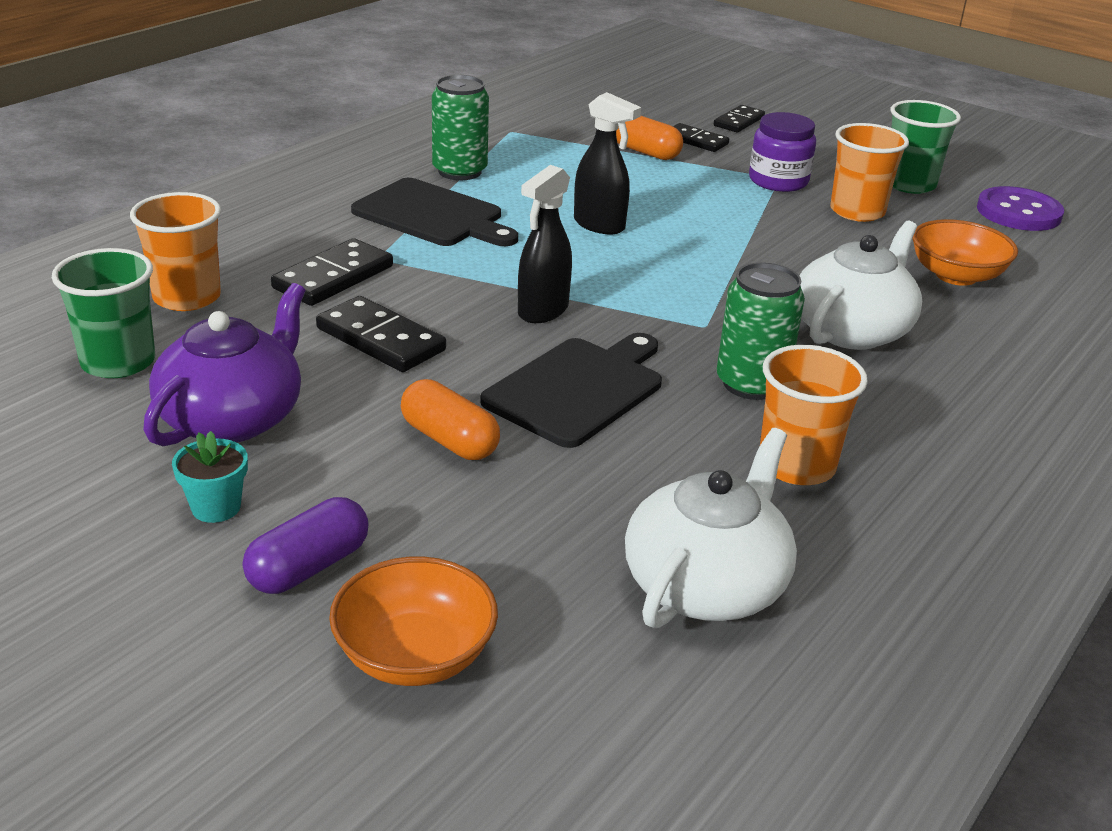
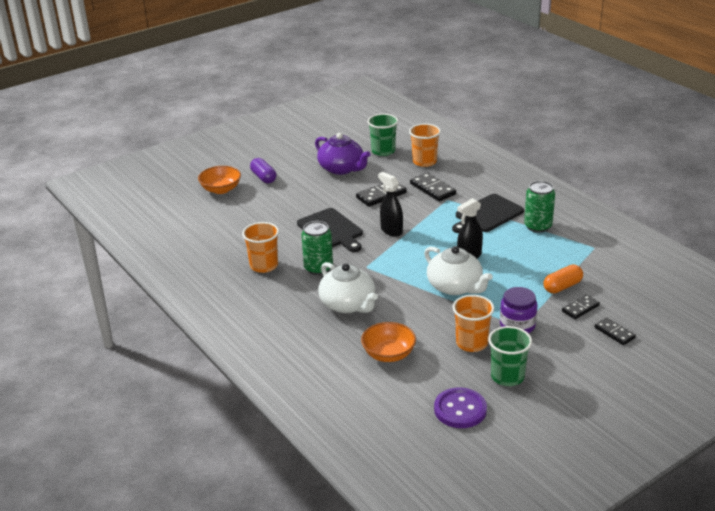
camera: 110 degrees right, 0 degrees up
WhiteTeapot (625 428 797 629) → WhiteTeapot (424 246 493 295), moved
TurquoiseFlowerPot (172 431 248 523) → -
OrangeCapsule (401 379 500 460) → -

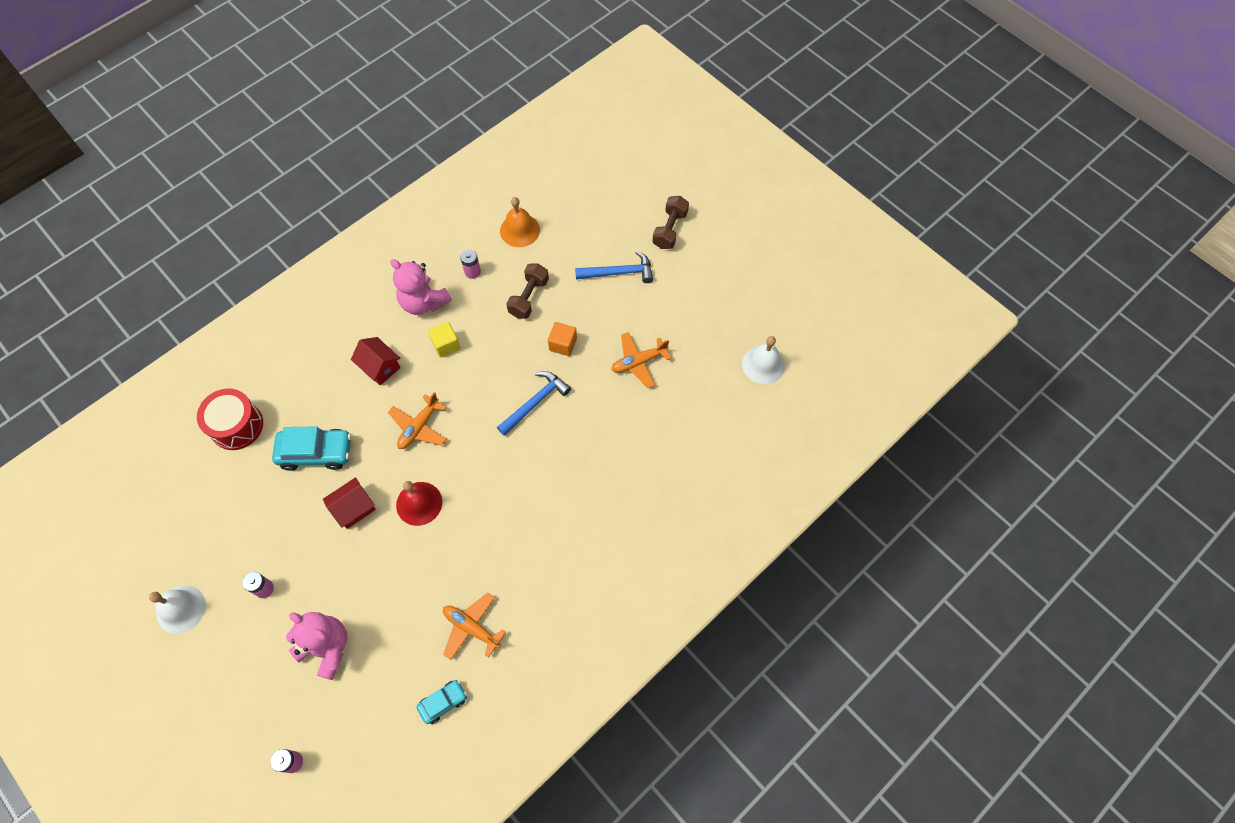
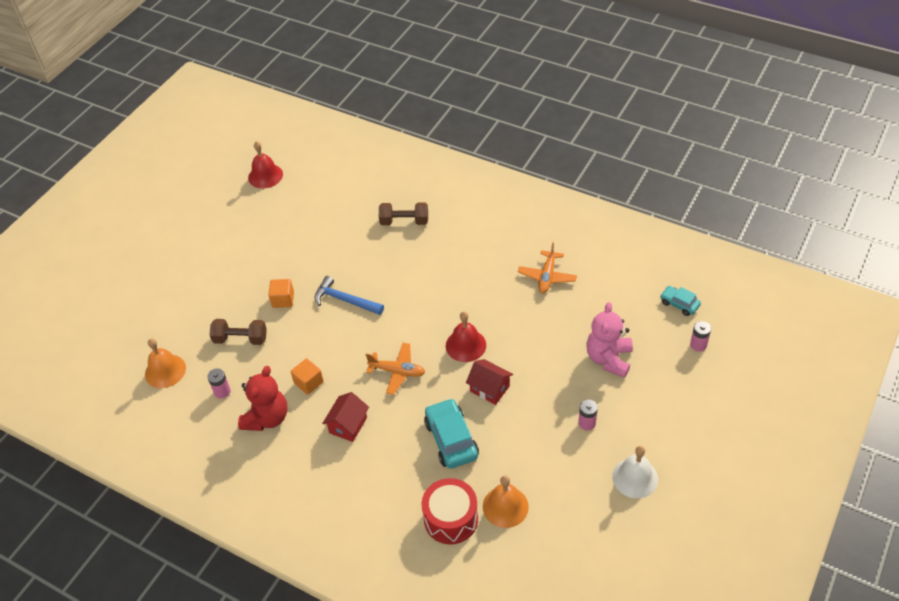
camera: 105 degrees left, 15 degrees down
PinkTeddyBear (390 259 452 315) → RedTeddyBear (238 366 287 431)
WhiteBell (742 336 785 384) → RedBell (248 141 283 189)
YellowCube (428 322 460 357) → OrangeCube (291 359 324 395)
BrownDumbbell (652 196 689 249) → BrownDumbbell (379 202 428 225), moved
- → OrangeBell (483 476 529 528)
TurquoiseCar (416 680 467 724) → TurquoiseCar (660 286 701 316), moved
BlueHammer (575 251 653 283) → -
OrangePlane (611 332 671 388) → -

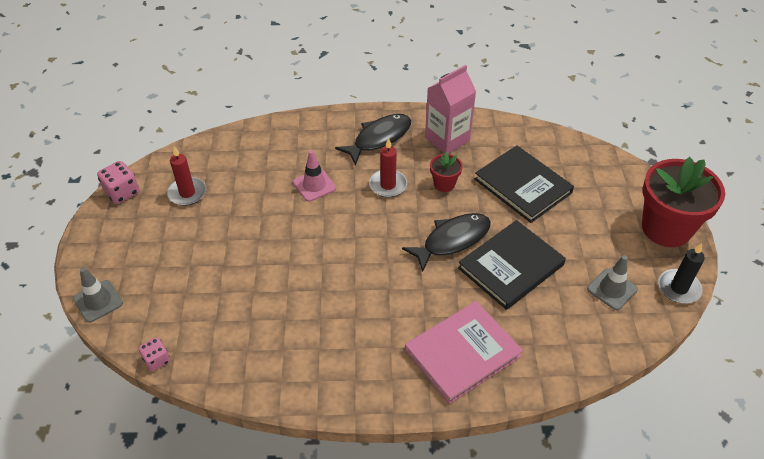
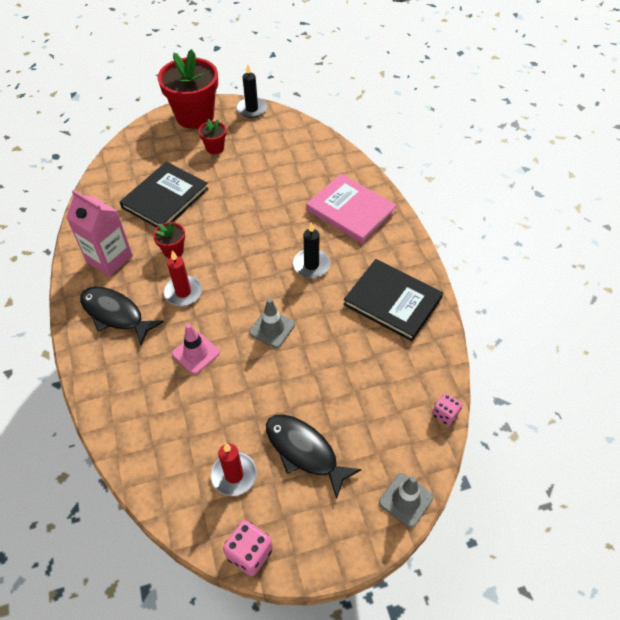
camera: 105 degrees left, 5 degrees up
- → RedFlowerPot (199 119 226 154)
GreyTrafficCone (587 255 638 310) → GreyTrafficCone (249 298 295 348), moved
BlackFish (402 213 491 272) → BlackFish (266 414 362 500), moved
- → BlackCandle (293 222 330 278)
BlackBook (458 220 566 310) → BlackBook (343 259 443 341), moved

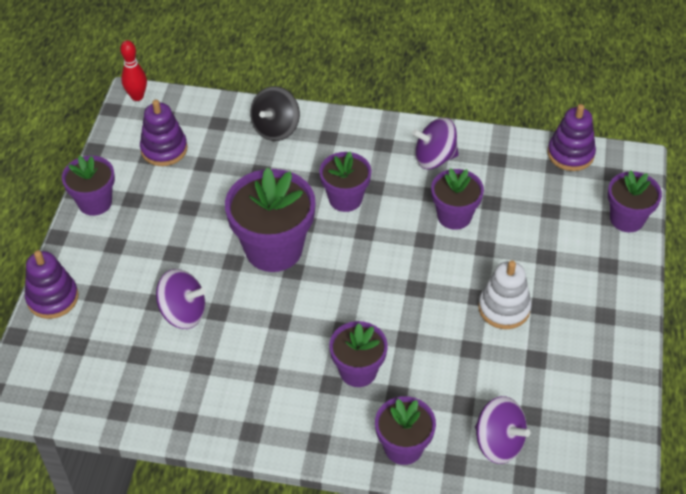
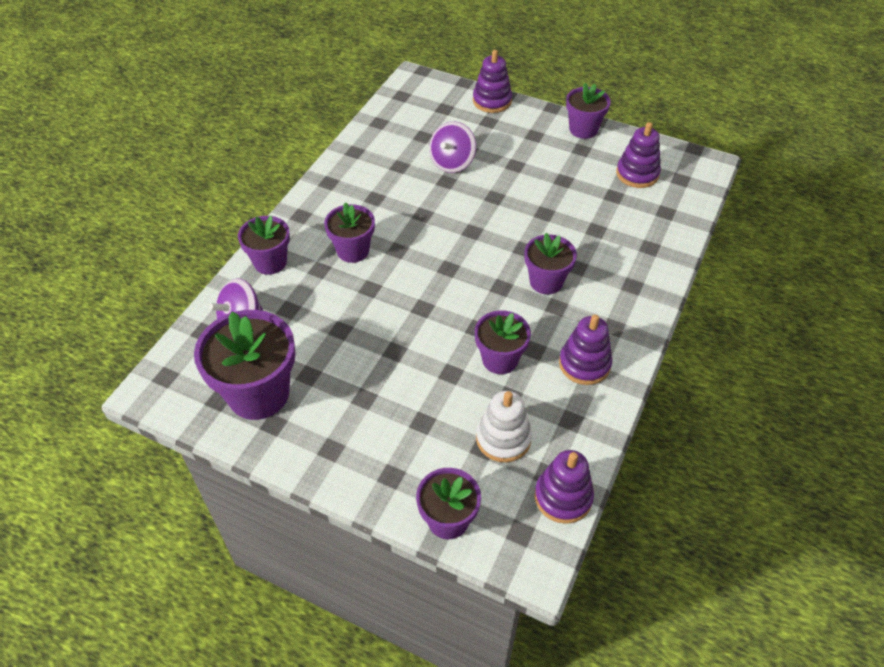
camera: 105 degrees right, 0 degrees up
PurpleFlowerPot (225 167 315 272) → PurpleFlowerPot (194 310 295 420), moved
WhiteStackingToy (478 260 532 329) → WhiteStackingToy (476 391 532 462), moved
PurpleSpinningTop (412 118 459 169) → PurpleStackingToy (559 315 612 385)
RedBowlingPin (120 40 147 101) → -
BlackSpinningTop (250 86 300 141) → -

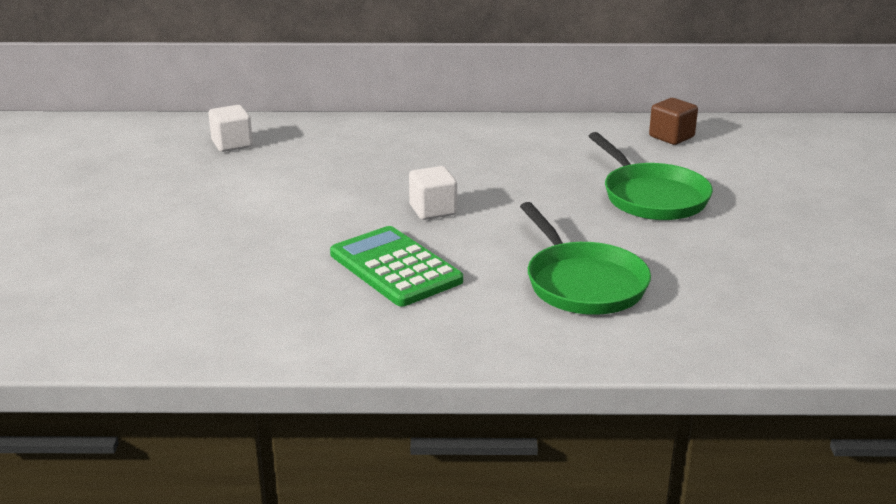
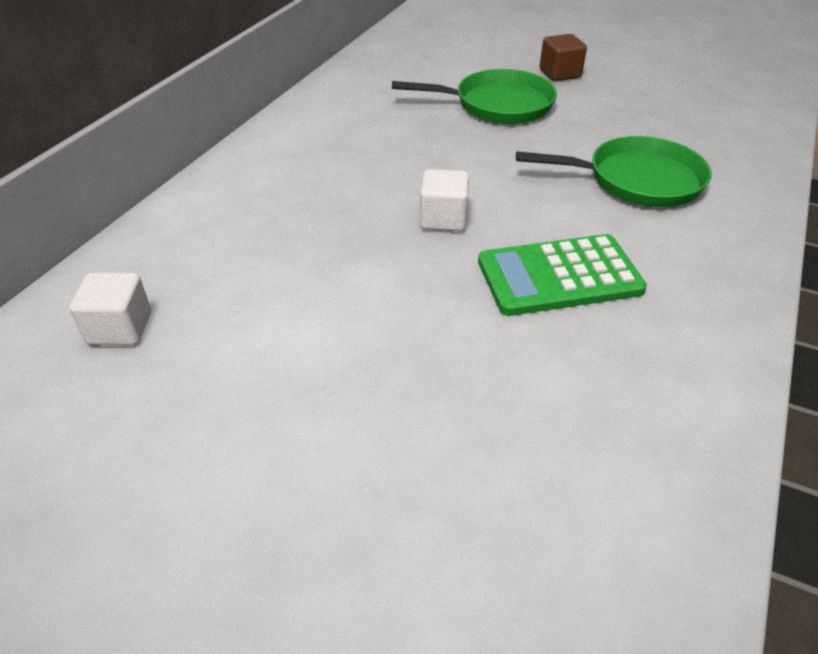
camera: 65 degrees left, 15 degrees up
BrownCube (649 98 698 145) → BrownCube (540 34 587 81), moved

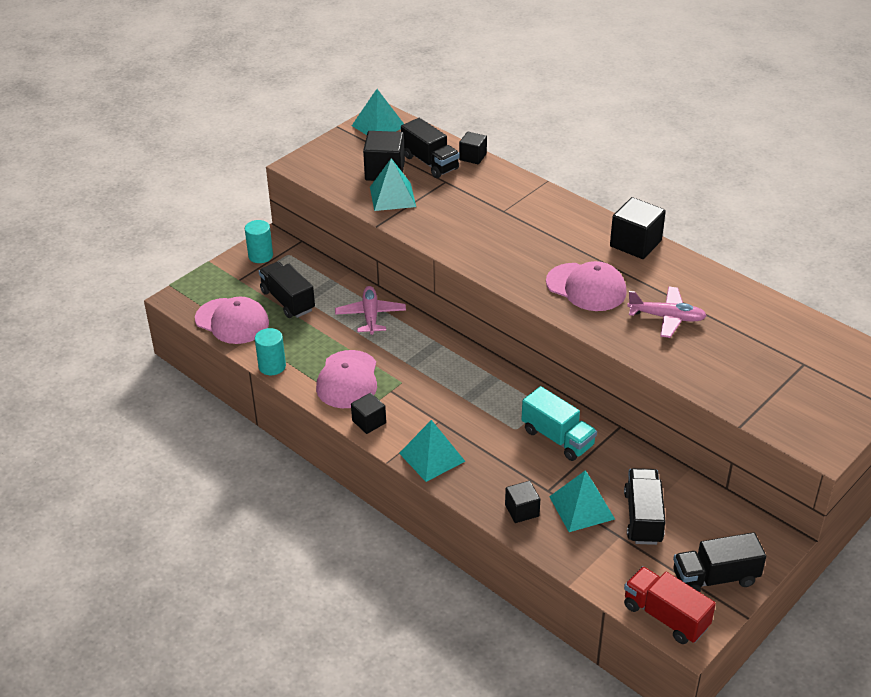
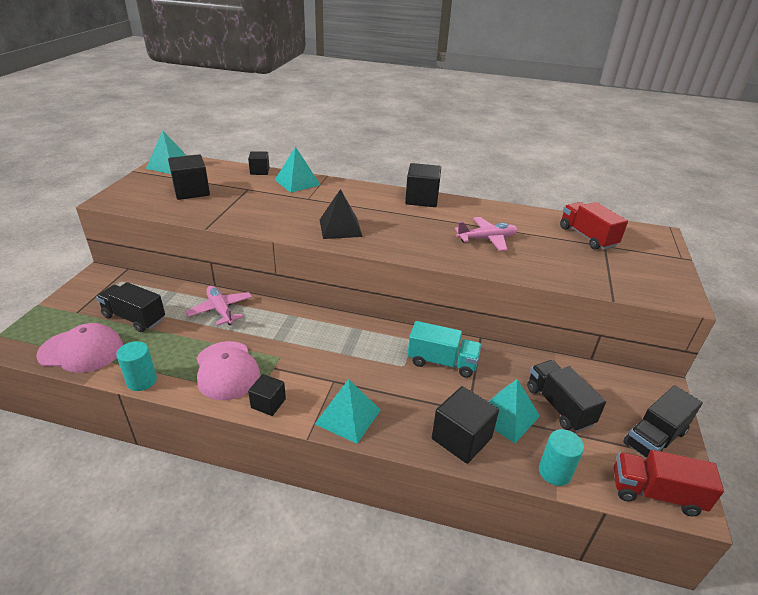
camera: 30 degrees left, 5 degrees down
TurquoisePyramid (370 158 416 211) → TurquoisePyramid (275 146 320 193), moved
- → BlackPyramid (320 189 363 239)
BlackCube (505 481 540 523) → BlackCube (432 386 499 464), x1.65
TurquoiseCylinder (245 220 273 263) → TurquoiseCylinder (539 429 584 486), moved
- → RedTruck (560 202 628 250)
BlackTruck (401 118 460 178) → -
PinkCap (546 261 627 311) → -

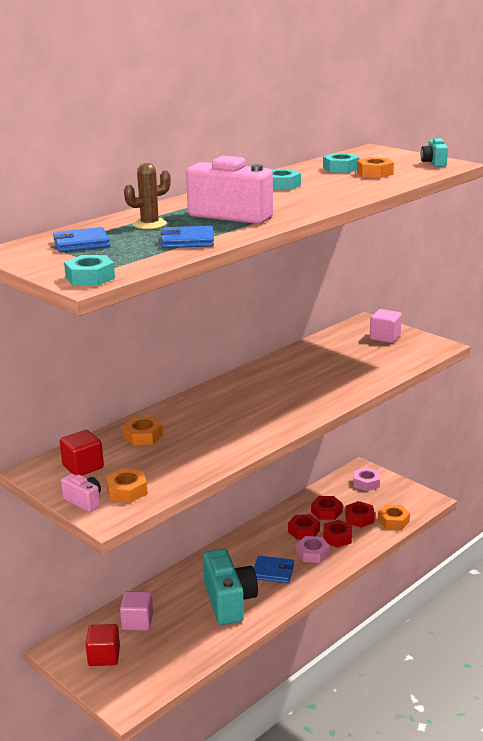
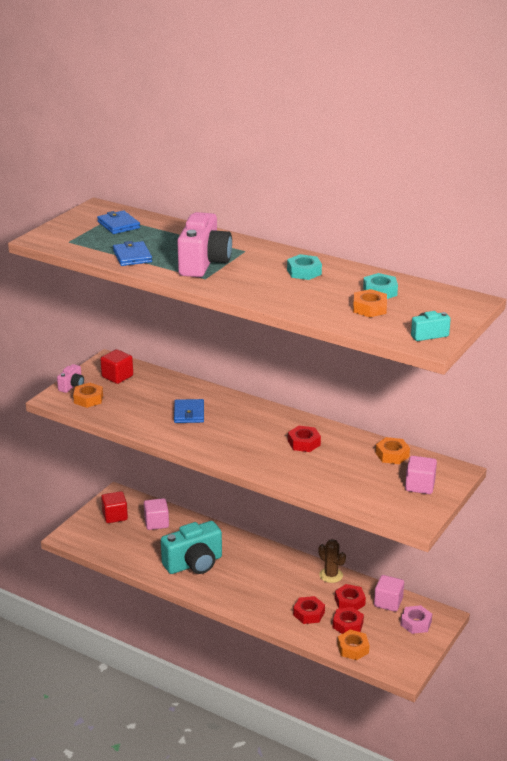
camera: 75 degrees right, 5 degrees up
BlueWallet (254 556 294 583) → BlueWallet (174 399 204 423), moved
RedNut (288 514 320 540) → RedNut (288 426 321 452), moved
BrownCactus (124 163 171 229) → BrownCactus (319 539 346 583), moved
- → PinkCube (374 575 404 612)
OrangeNut (123 417 163 446) → OrangeNut (376 437 410 464), moved
TurquoiseNut (64 255 115 286) → -
PinkNut (296 536 330 563) → -

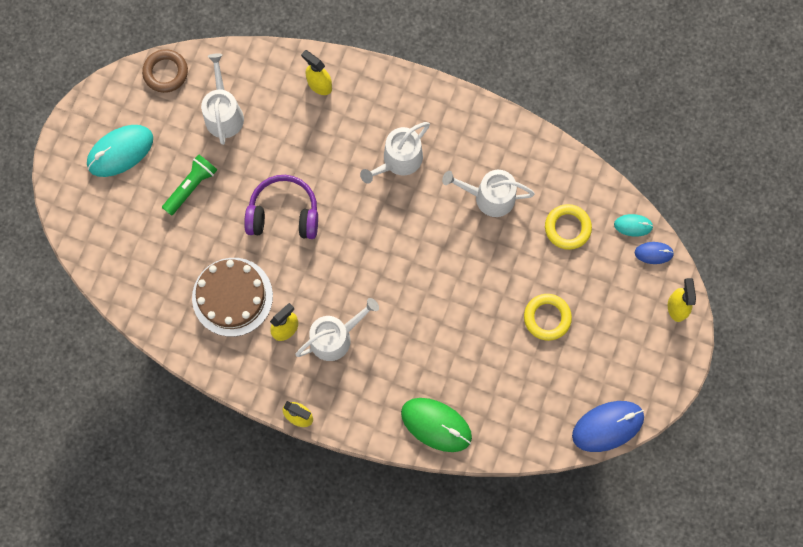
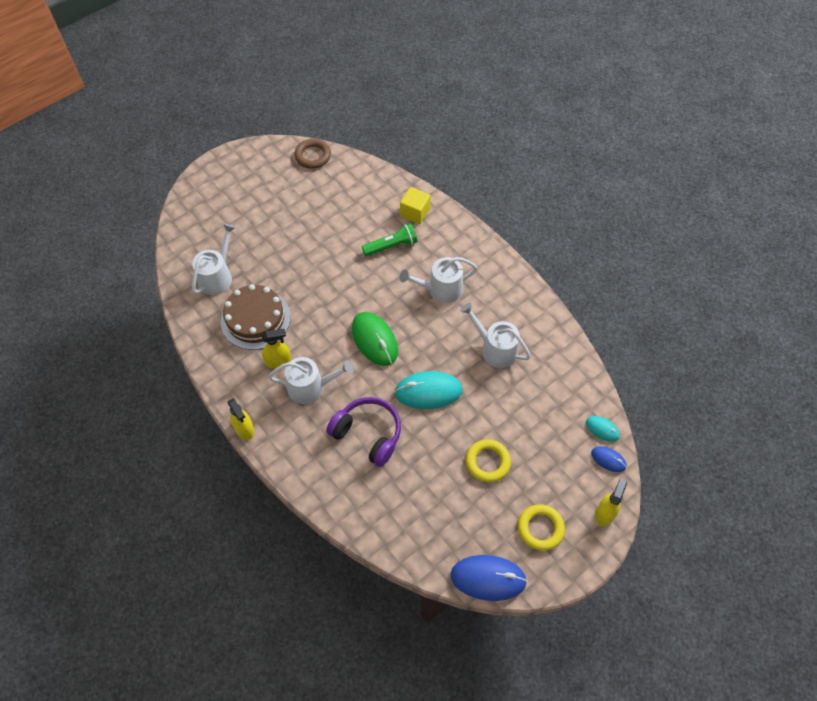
camera: 30 degrees right, 15 degrees down
WhiteWateringCan (201 53 244 145) → WhiteWateringCan (192 223 236 295), moved
PurpleHeadphones (244 175 318 239) → PurpleHeadphones (326 397 401 467), moved
GreenMouse (401 398 472 452) → GreenMouse (352 312 398 366), moved
GreenFlashlight (162 154 217 216) → GreenFlashlight (362 223 418 256), moved
TurquoiseMouse (87 125 153 177) → TurquoiseMouse (394 371 463 409), moved
YellowSprayBottle (301 50 332 95) → YellowCube (400 187 431 224)
YellowRing (545 204 592 250) → YellowRing (518 504 565 551), moved

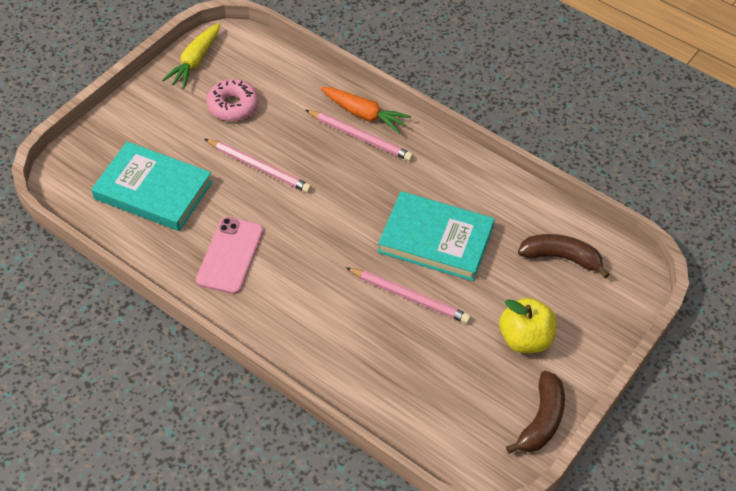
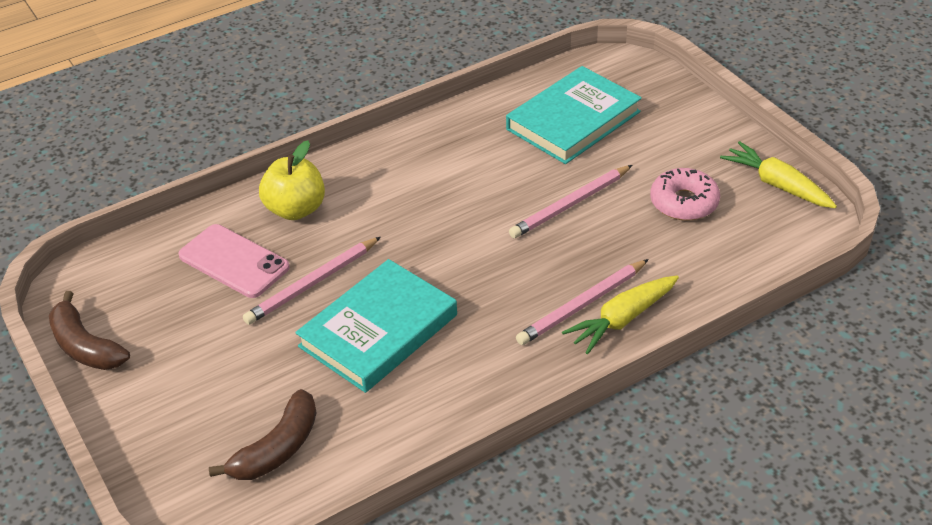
camera: 115 degrees right, 10 degrees down
PinkPhone (196 217 264 294) → PinkPhone (178 224 290 298), moved
YellowApple (499 298 557 353) → YellowApple (259 141 325 220), moved
OrangeCarrot (321 87 411 134) → YellowCarrot (562 275 679 354)

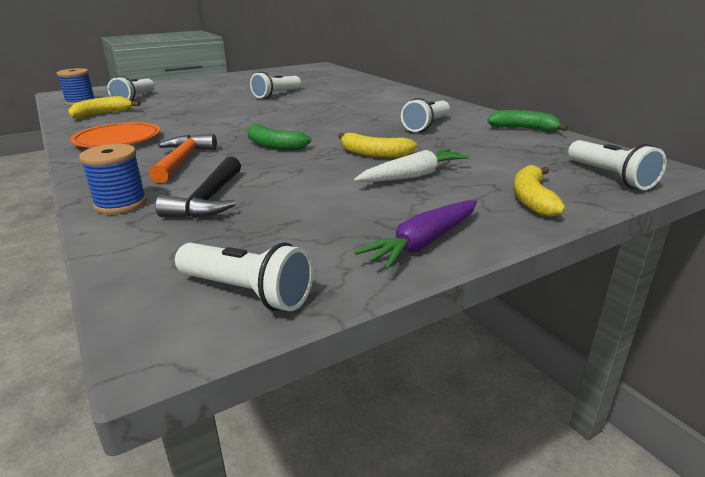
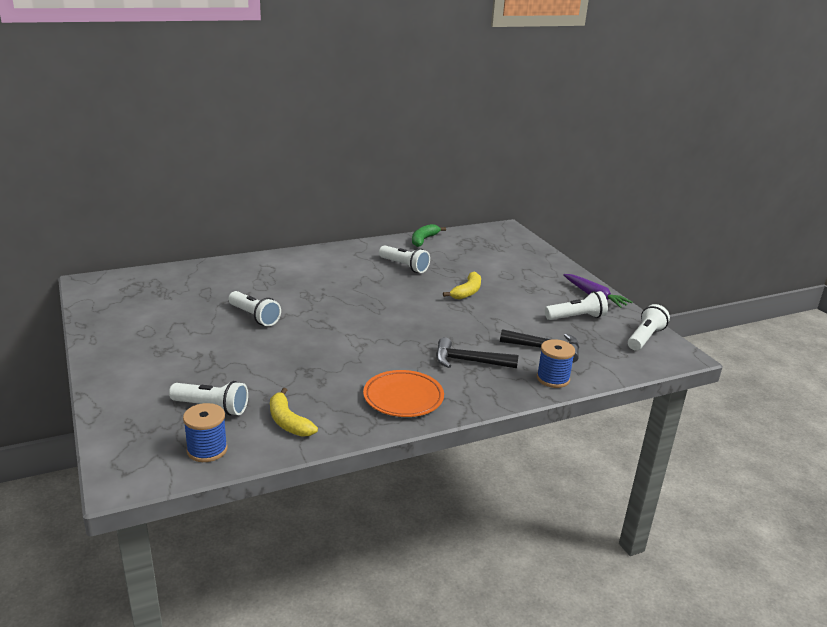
camera: 85 degrees left, 0 degrees up
OrangeHammer (149 134 217 183) → BlackHammer (436 337 518 368)
WhiteFlashlight (568 140 667 190) → WhiteFlashlight (545 291 608 320), moved
GreenBanana (247 124 311 150) → -
WhiteCarrot (354 149 469 182) → -
YellowBanana (513 165 566 217) → -

